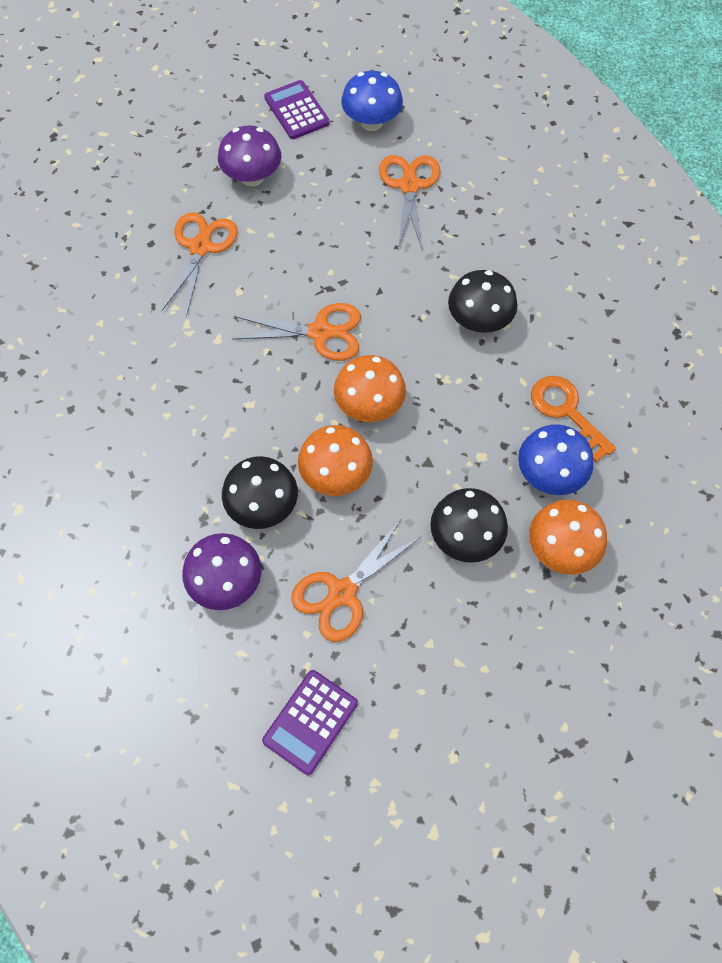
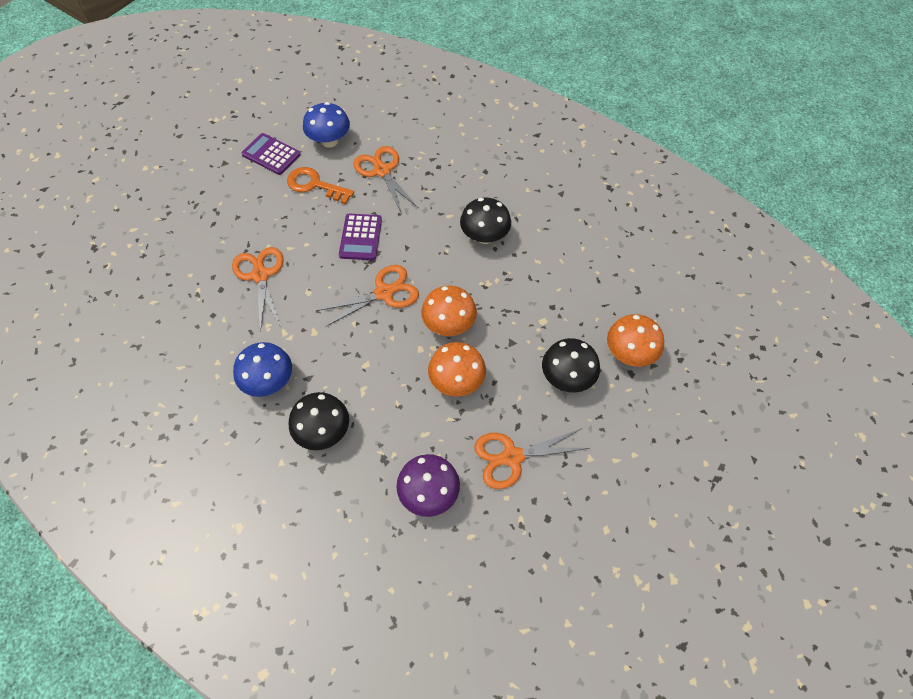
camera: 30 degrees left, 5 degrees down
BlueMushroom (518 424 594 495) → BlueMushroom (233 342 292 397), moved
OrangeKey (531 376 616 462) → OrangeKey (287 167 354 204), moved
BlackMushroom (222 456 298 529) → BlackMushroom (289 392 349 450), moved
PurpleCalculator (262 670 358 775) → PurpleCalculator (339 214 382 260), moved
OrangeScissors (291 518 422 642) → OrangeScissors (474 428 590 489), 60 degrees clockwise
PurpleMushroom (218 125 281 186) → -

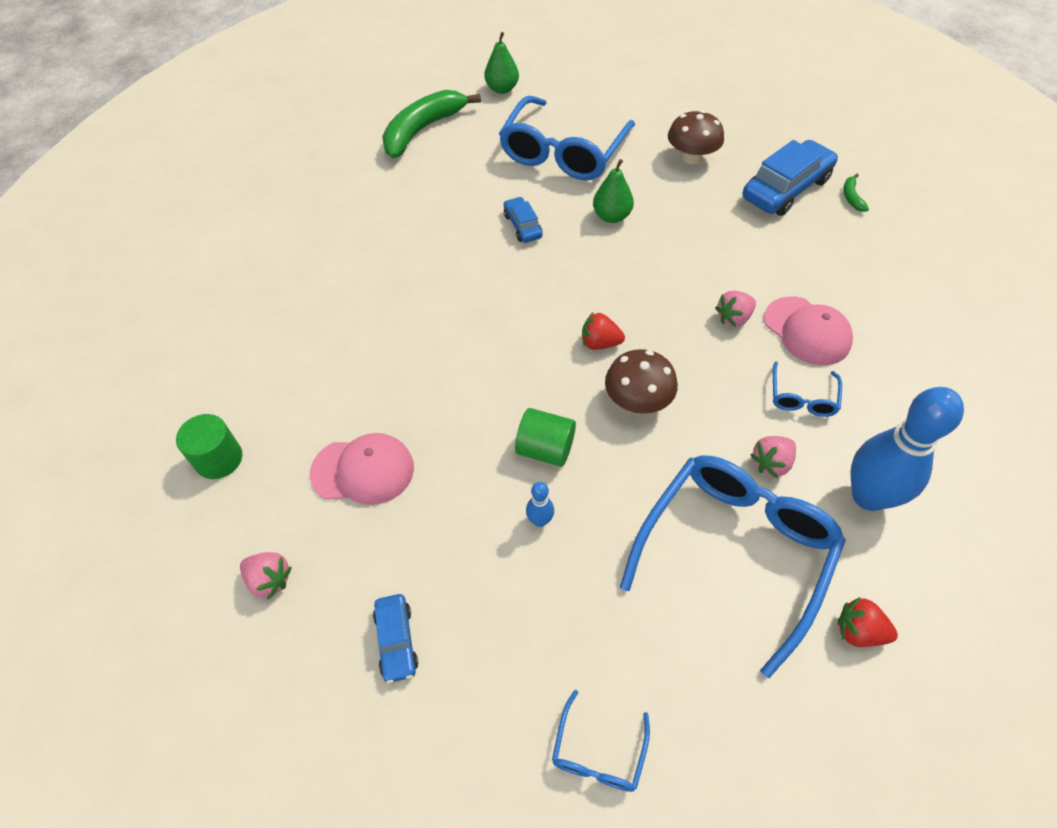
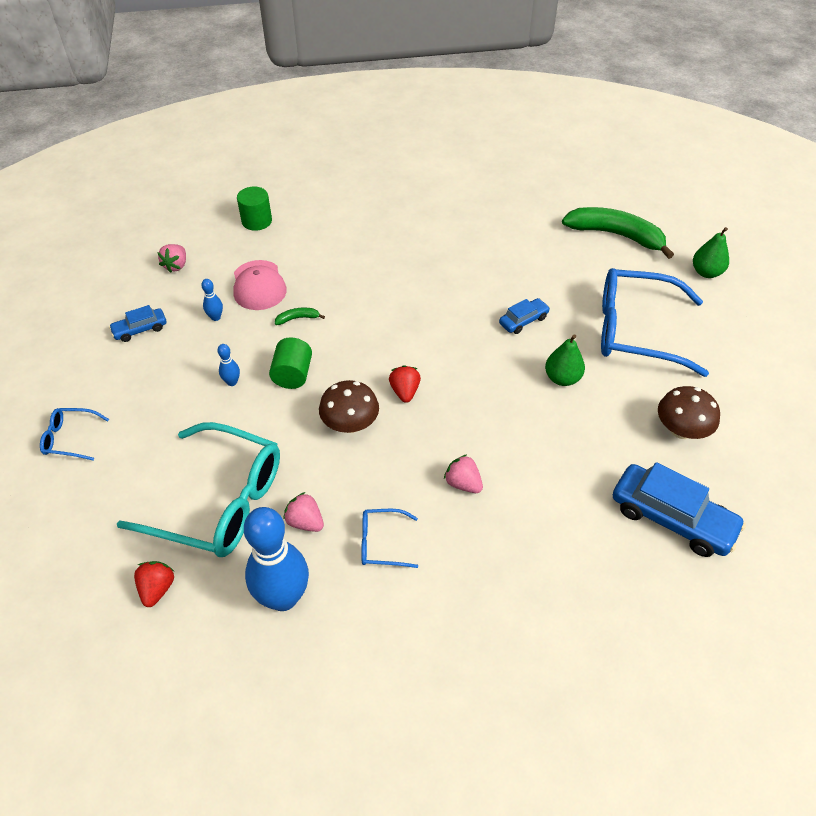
camera: 75 degrees right, 5 degrees down
BlueGlasses (620 456 846 678) → TurquoiseGlasses (117 422 280 557)
- → BlueBowlingPin (201 279 223 321)
GreenBanana (843 174 869 212) → GreenBanana (275 307 325 325), moved
PinkCap (764 297 853 365) → -

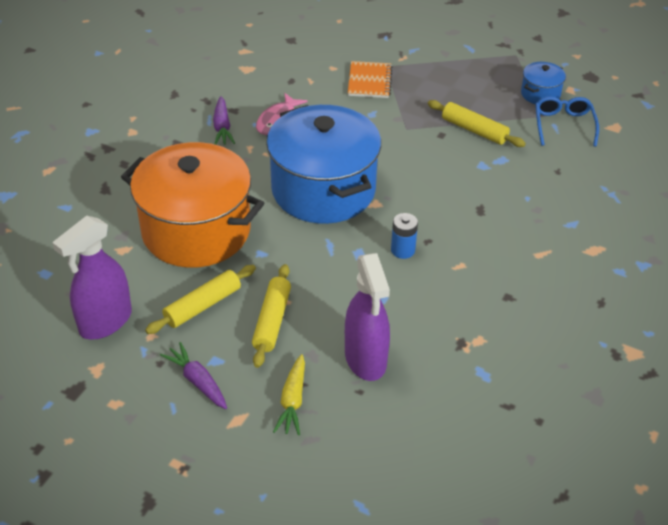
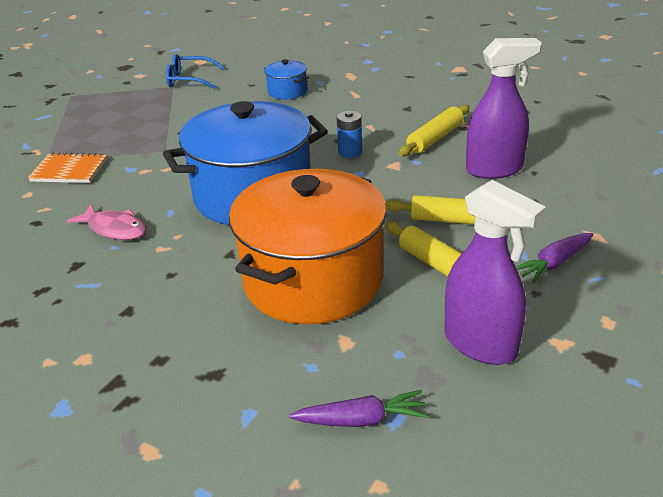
camera: 85 degrees left, 10 degrees down
BluePot (521 62 566 104) → BluePot (264 59 309 100), moved
PurpleCarrot (213 96 235 145) → PurpleCarrot (289 390 429 427), moved
YellowRollingPin (428 100 526 147) → YellowRollingPin (399 105 469 156), moved
YellowCarrot (273 354 305 435) → -

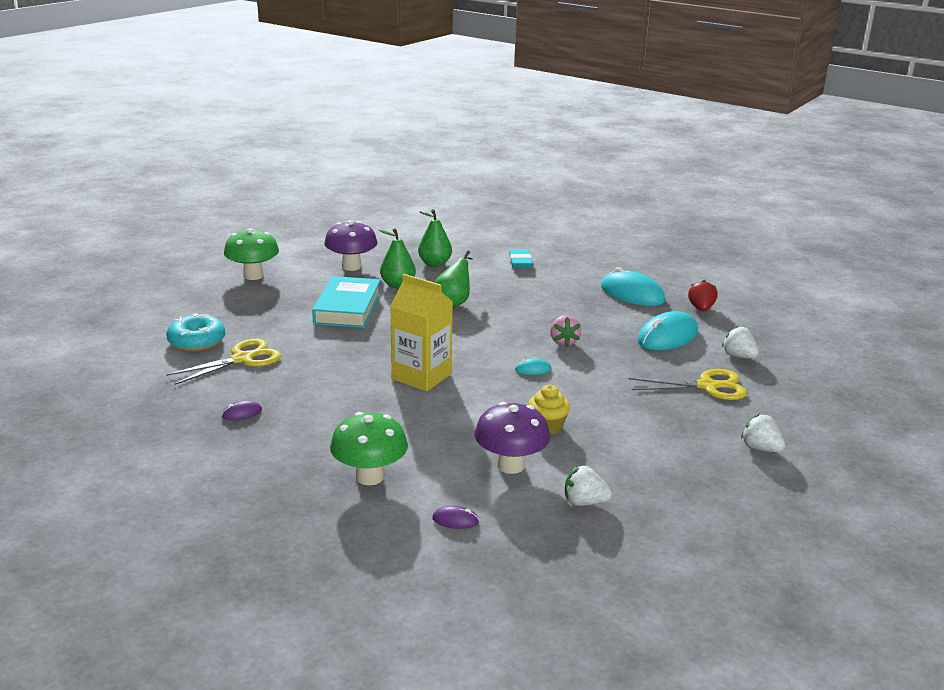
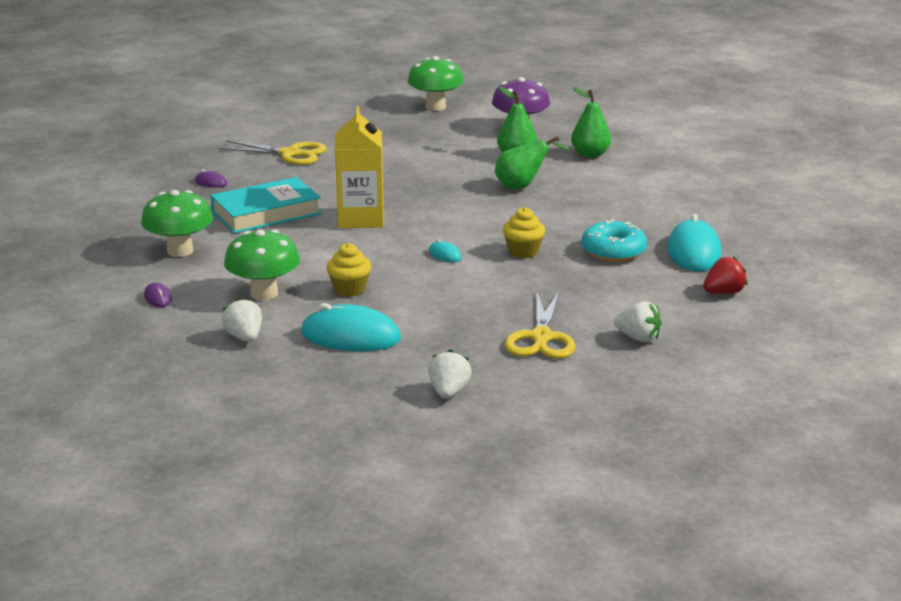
camera: 55 degrees right, 0 degrees up
TurquoiseBook (312 276 381 328) → TurquoiseBook (210 177 321 233), moved
PurpleMushroom (475 402 550 474) → GreenMushroom (224 230 300 300)
TurquoiseMouse (637 311 698 350) → TurquoiseMouse (301 303 401 351), moved
PinkStrawberry (550 315 581 347) → YellowCupcake (503 207 545 258)
YellowScissors (628 369 747 400) → YellowScissors (505 292 576 359), 45 degrees clockwise
TurquoiseDonut (166 313 226 351) → TurquoiseDonut (581 219 647 262), moved
WhiteStrawberry (722 326 759 359) → WhiteStrawberry (614 301 662 342), 105 degrees clockwise
TurquoiseEraser (509 250 532 268) → -

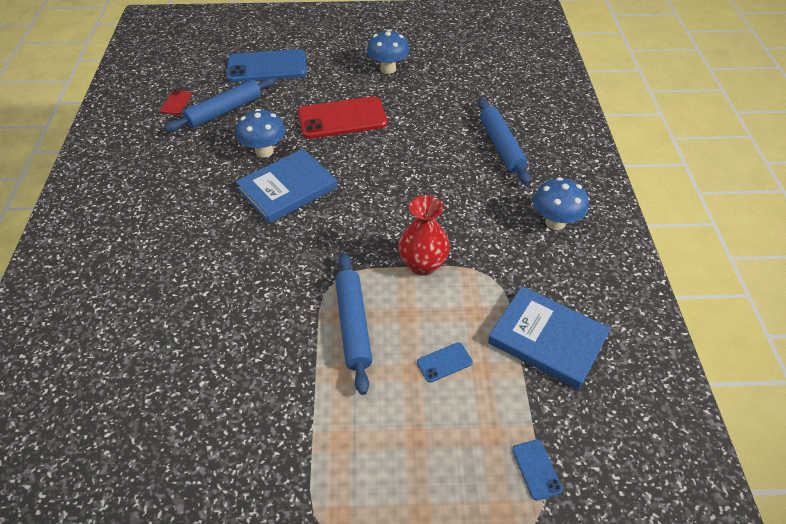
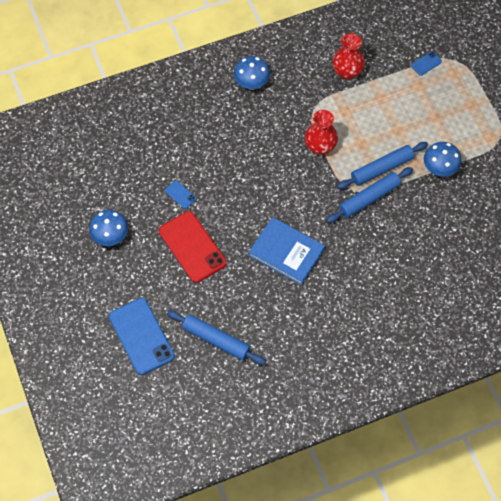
camera: 110 degrees left, 15 degrees up
BluePhone (417 342 473 383) → BluePhone (165 180 196 209), moved
BlueRollingPin (478 98 531 185) → BlueRollingPin (326 167 413 223), moved
BlueBook (488 286 611 389) → RedVase (333 33 365 80)
BlueMushroom (236 109 285 158) → BlueMushroom (424 142 462 177), moved
RedPhone (160 90 192 115) → -

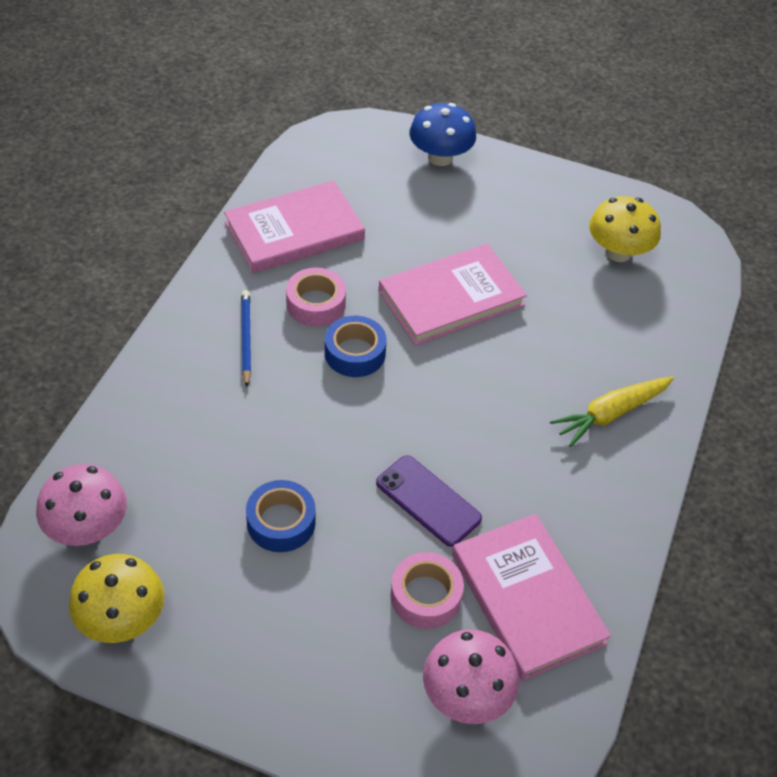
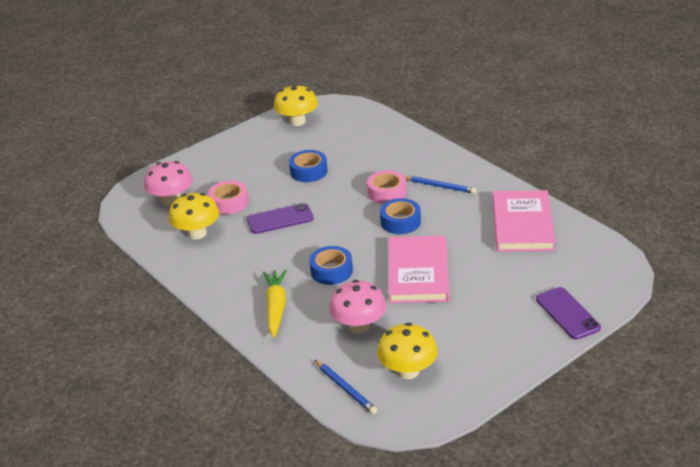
camera: 125 degrees right, 15 degrees down
PinkBook (452 514 611 681) → YellowMushroom (169 193 219 239)
- → BlueTape (309 246 353 285)
- → BluePencil (315 360 377 414)
PinkMushroom (36 464 127 546) → PinkMushroom (329 280 386 333), moved
PinkTape (286 268 346 326) → PinkTape (367 170 407 204), moved
BlueMushroom (409 103 476 166) → PurplePhone (536 287 601 340)

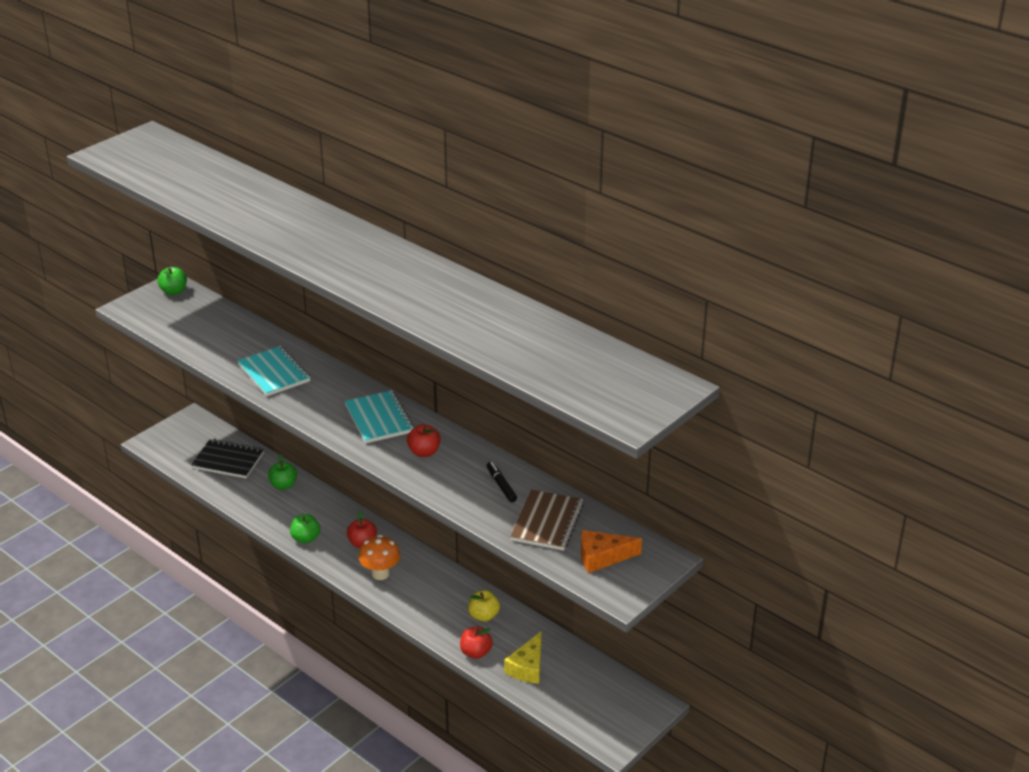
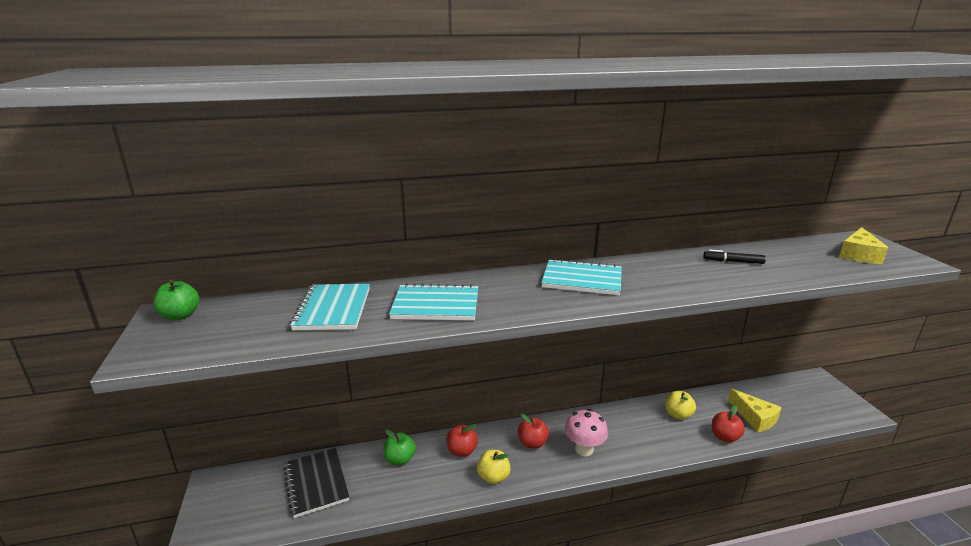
camera: 55 degrees left, 10 degrees down
BlackNotebook (191 439 264 478) → BlackNotebook (283 448 349 518), 75 degrees counterclockwise
- → TurquoiseNotebook (290 284 370 330)
RedApple (407 424 440 457) → RedApple (447 424 478 457), moved
GreenApple (290 514 320 544) → YellowApple (477 450 511 484)
OrangeMushroom (359 535 400 580) → PinkMushroom (565 409 608 456)
OrangeCheese (581 530 642 573) → YellowCheese (839 227 888 264)
BrownNotebook (510 490 584 551) → -

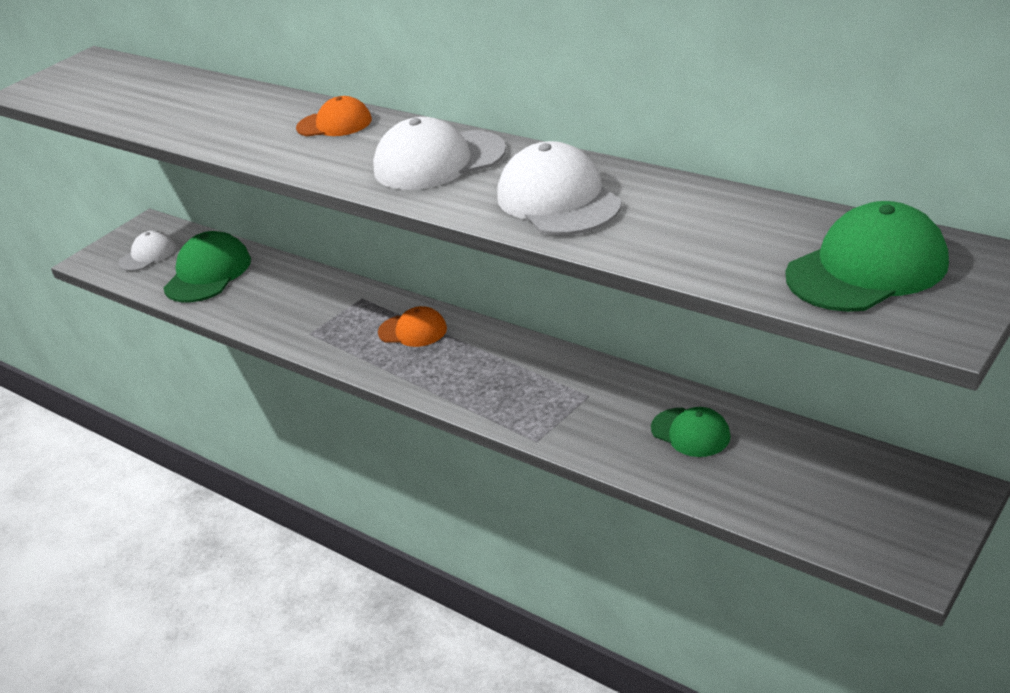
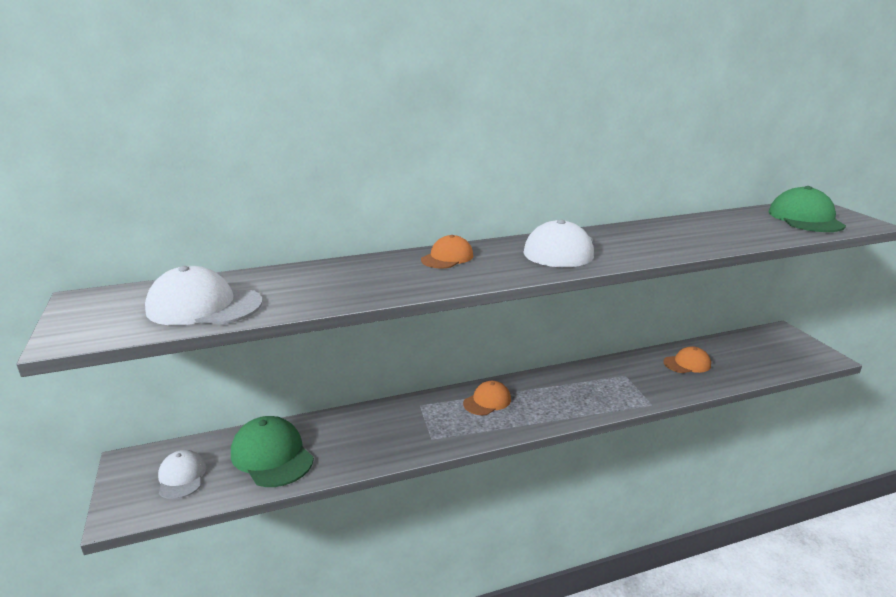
camera: 60 degrees left, 10 degrees down
WhiteCap (497 141 622 235) → WhiteCap (145 266 262 325), moved
GreenCap (651 407 731 457) → OrangeCap (664 346 711 373)

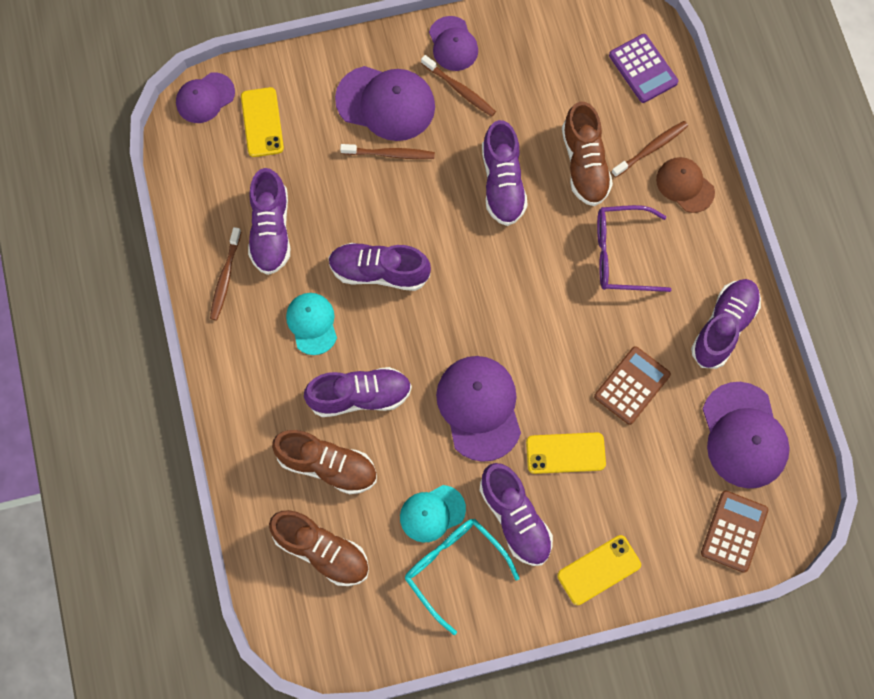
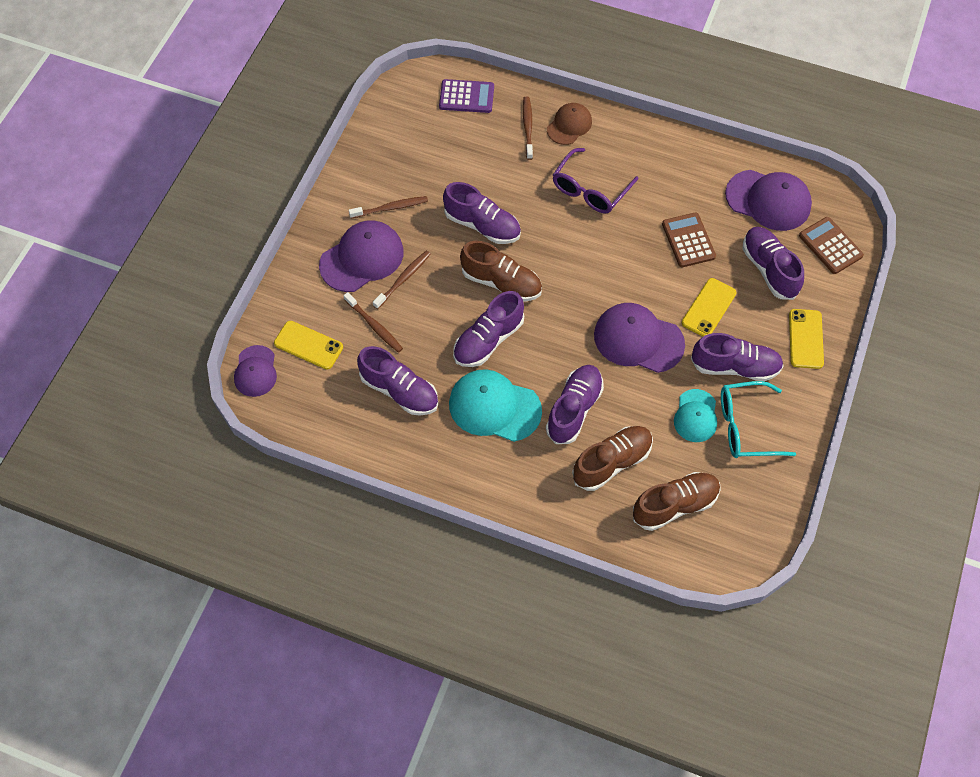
camera: 55 degrees left, 10 degrees down
BrownToothbrush (210 227 241 320) → BrownToothbrush (344 292 403 353), moved
TurquoiseCap (286 293 337 355) → TurquoiseCap (449 369 542 442), x1.63
BrownShoe (562 101 613 206) → BrownShoe (460 241 542 302), moved
BrownCap (656 157 715 213) → BrownCap (547 103 592 145), 135 degrees clockwise
PurpleShoe (691 279 761 369) → PurpleShoe (743 227 804 300), moved
PurpleCap (429 16 478 71) → -

